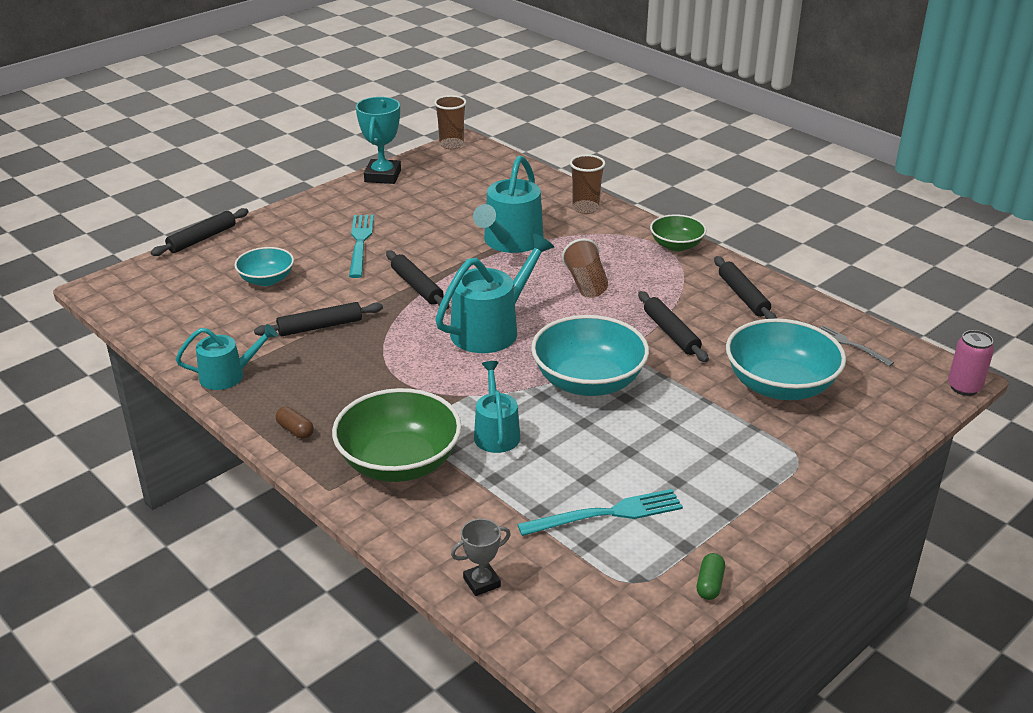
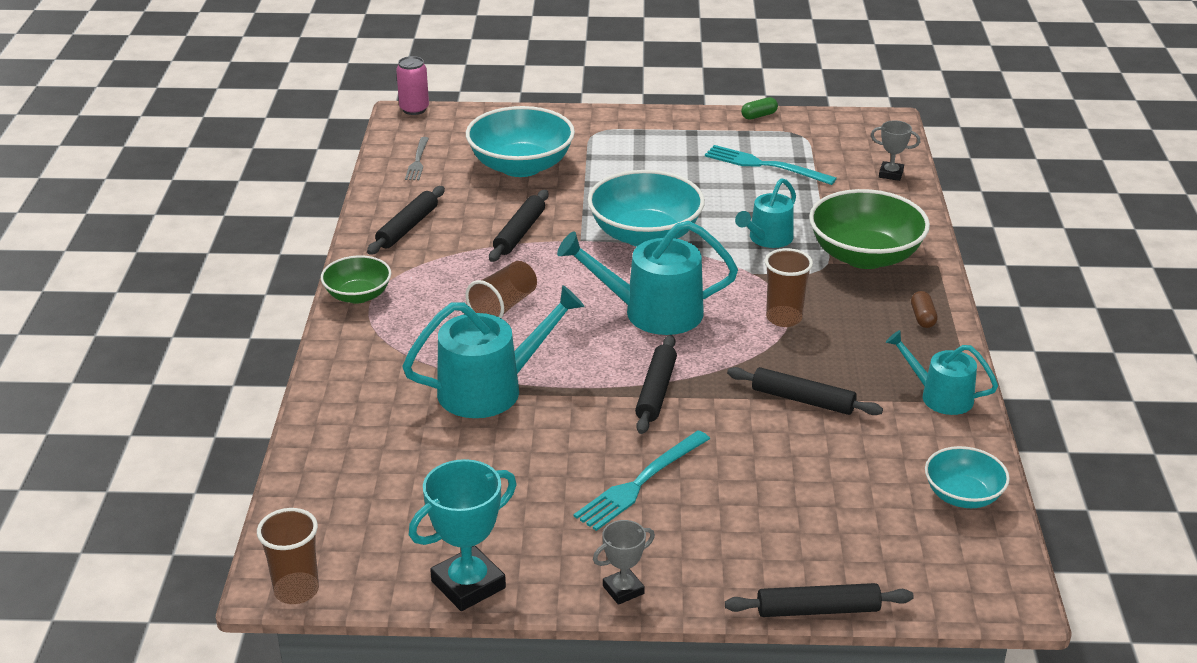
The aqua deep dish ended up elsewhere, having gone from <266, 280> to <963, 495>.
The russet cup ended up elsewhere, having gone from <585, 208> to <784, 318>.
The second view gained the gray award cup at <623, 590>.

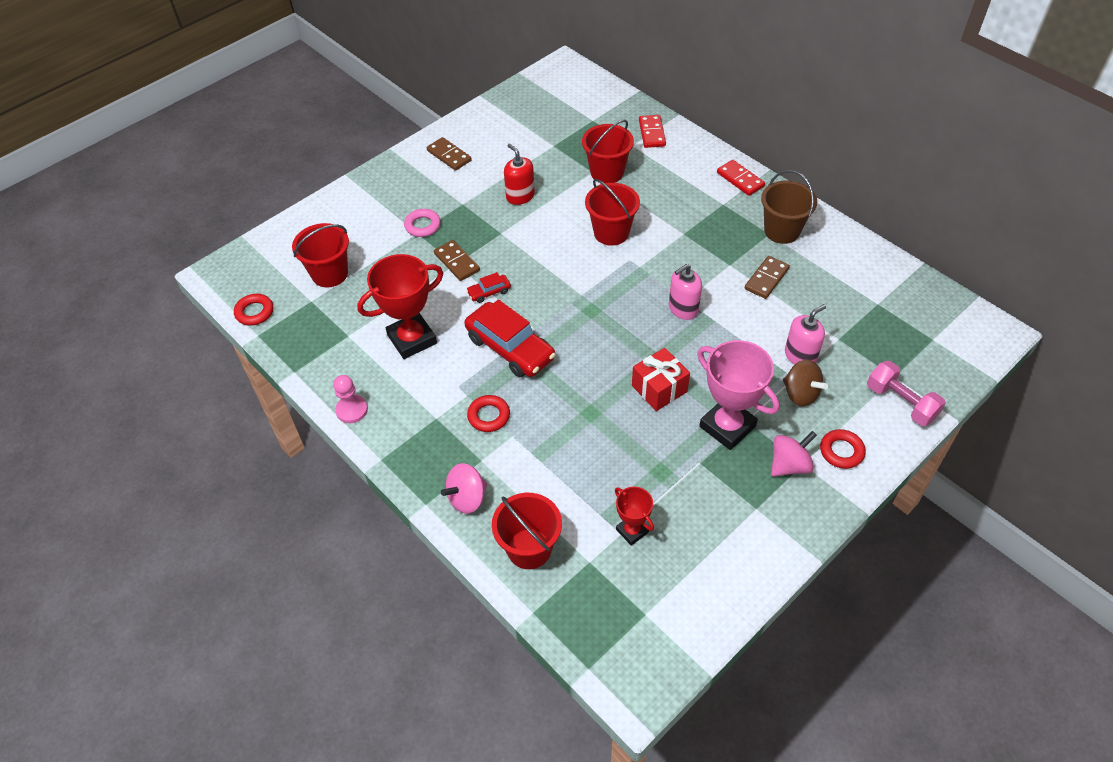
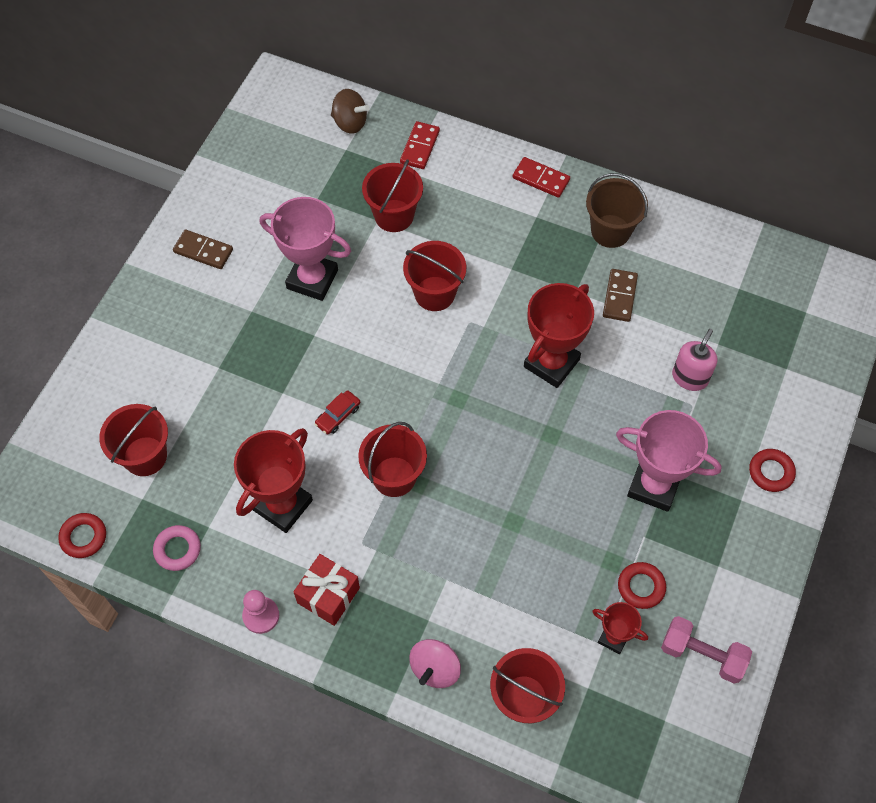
The rosy ring ended up elsewhere, having gone from <422, 226> to <177, 549>.
The second view lost the russet domino piece at <456, 262>.
Where the scarlet toy car stood at <510, 348>, the scarlet bucket came to stand at <394, 476>.
The scarlet ring ended up elsewhere, having gone from <489, 416> to <641, 587>.
Where the scarlet soap dispenser stood at <520, 196>, the rosy award cup came to stand at <312, 279>.
The scarlet gift ended up elsewhere, having gone from <659, 388> to <328, 595>.
The scarlet domino piece at <652, 133> ended up facing another way, 45 degrees clockwise from before.
Where the rosy soap dispenser stood at <683, 309>, the scarlet award cup came to stand at <551, 363>.
The second view lost the rosy toy top at <789, 465>.
The russet toy top ended up elsewhere, having gone from <800, 394> to <350, 123>.
The rosy dumbbell ended up elsewhere, having gone from <900, 402> to <702, 654>.

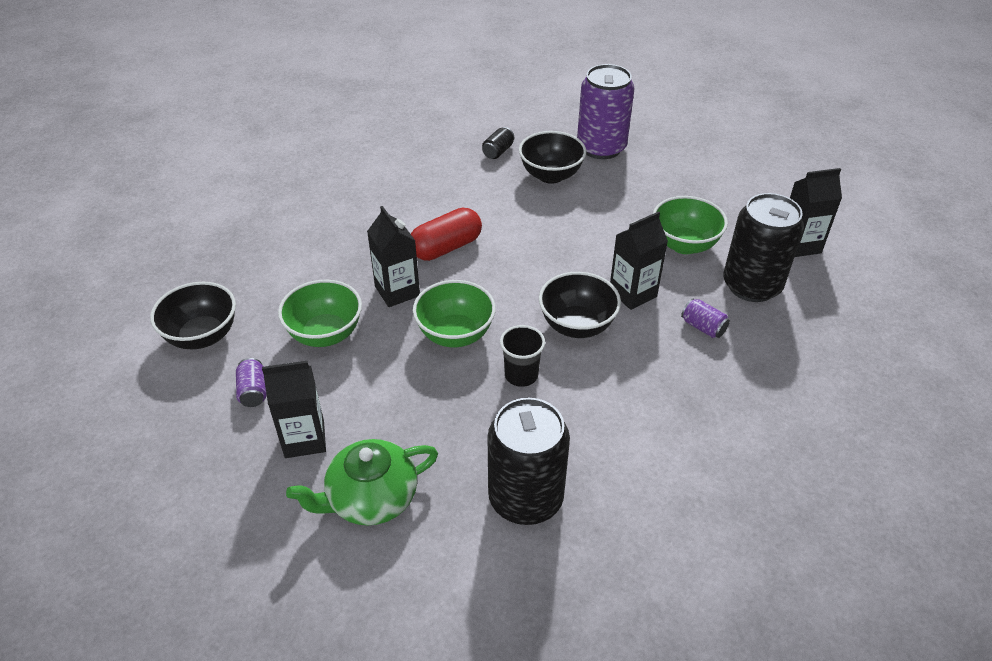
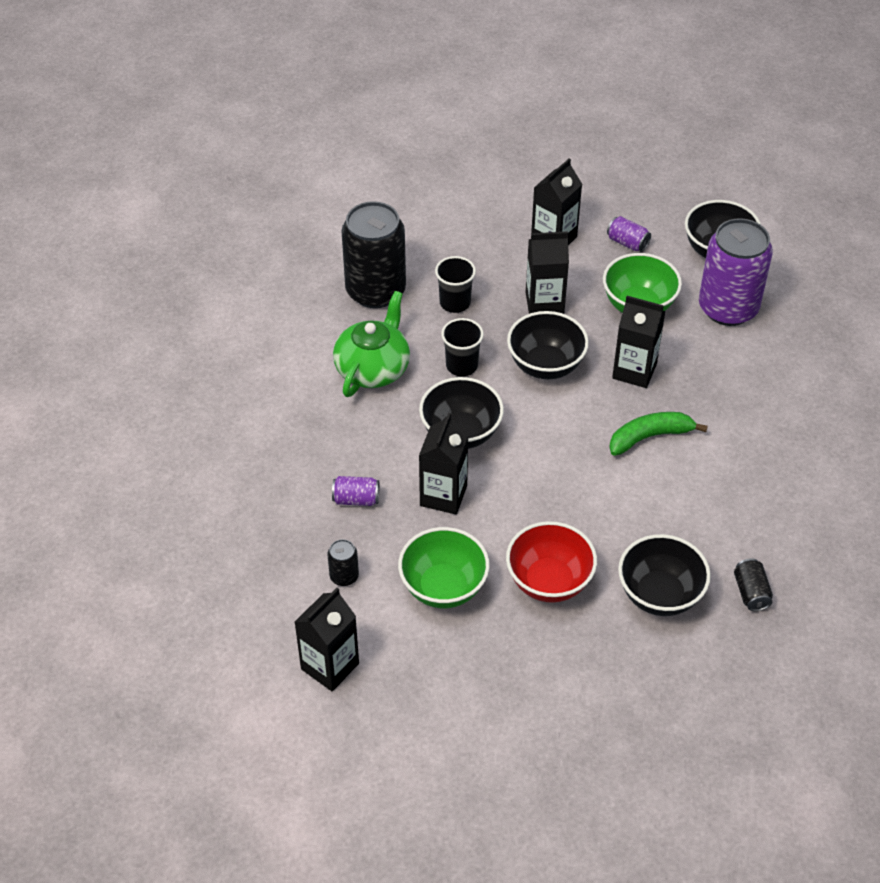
The leaf-green tea pot ended up elsewhere, having gone from <371, 498> to <373, 368>.
Where the scarlet pill shape stood at <446, 247>, the leaf-green banana fruit came to stand at <649, 437>.
What was the leaf-green deep dish at <455, 334> turned into the jet-black deep dish at <545, 365>.
The violet tin ended up elsewhere, having gone from <601, 148> to <728, 308>.
The size of the jet-black tin at <751, 285> changed by a factor of 0.42.
The second view gained the jet-black cup at <455, 303>.
The second view gained the scarlet deep dish at <549, 582>.
The second view gained the jet-black juice carton at <544, 303>.

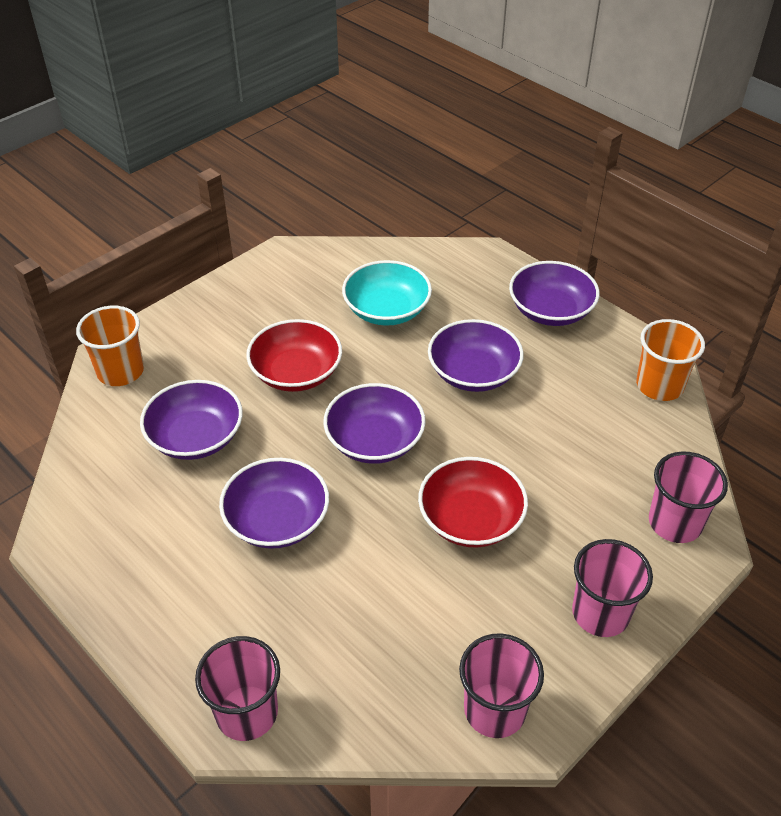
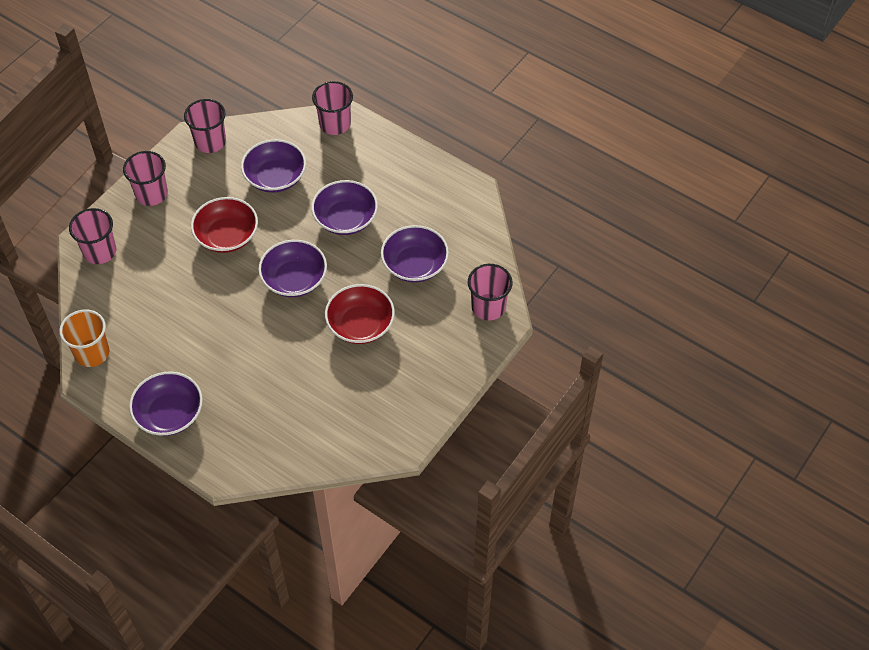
What was the orange-coloured cup at <120, 371> turned into the rosy cup at <488, 307>.
The second view lost the aqua deep dish at <387, 310>.
The violet deep dish ended up elsewhere, having gone from <473, 373> to <275, 177>.

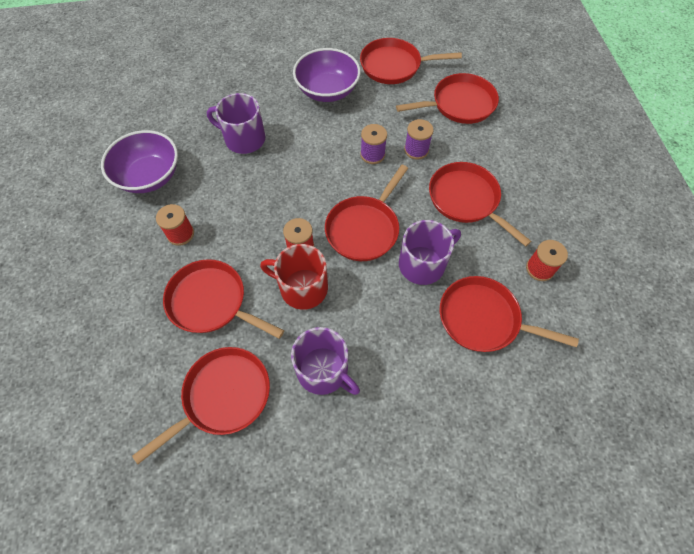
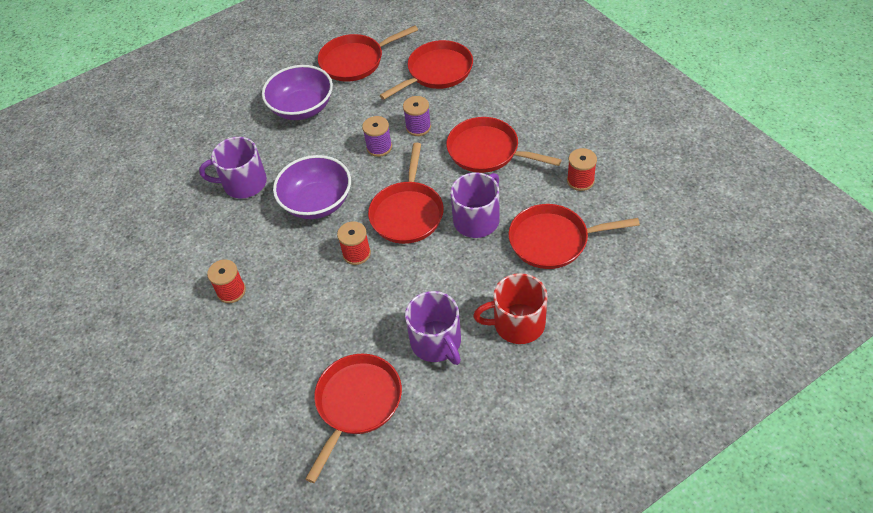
The violet deep dish ended up elsewhere, having gone from <149, 176> to <317, 202>.
The second view lost the scarlet pan at <211, 302>.
The scarlet coffee mug ended up elsewhere, having gone from <302, 288> to <517, 323>.
The violet coffee mug at <323, 371> ended up facing another way, 45 degrees clockwise from before.

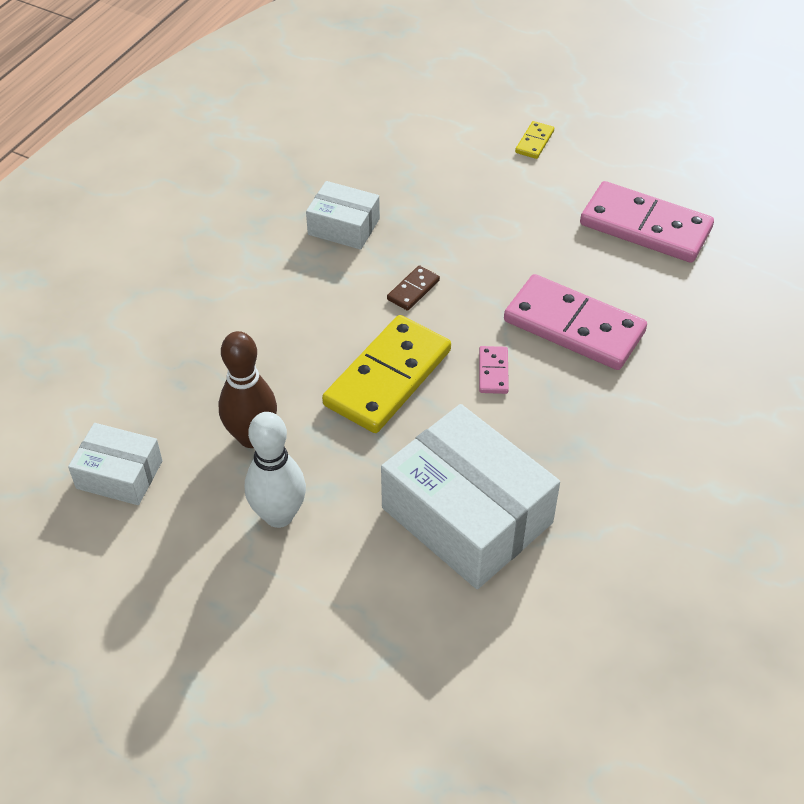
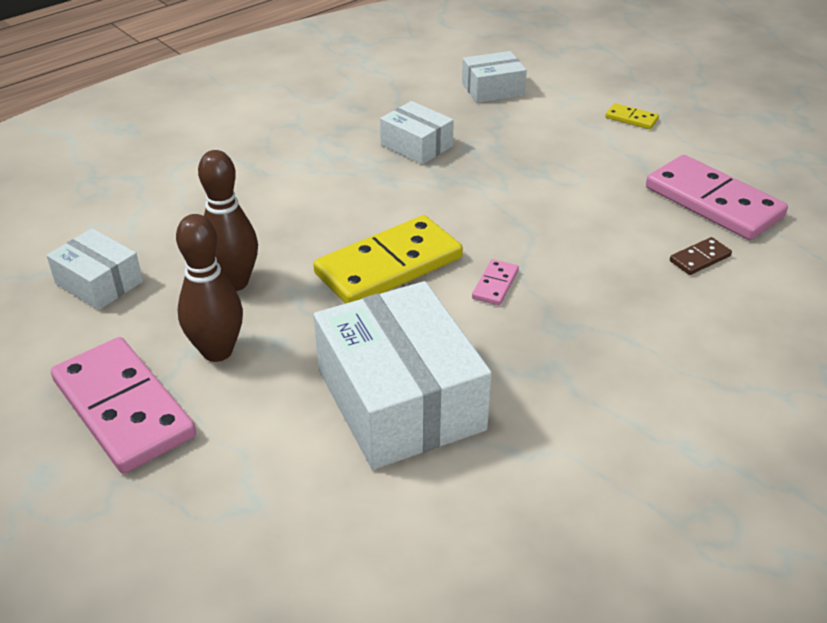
What was the pure white tenpin at <279, 515> turned into the russet tenpin at <217, 351>.
The russet domino piece ended up elsewhere, having gone from <413, 290> to <699, 258>.
The rosy domino piece ended up elsewhere, having gone from <574, 326> to <124, 408>.
The yellow domino piece at <534, 142> ended up facing another way, 75 degrees clockwise from before.
The second view gained the pure white parcel at <492, 89>.

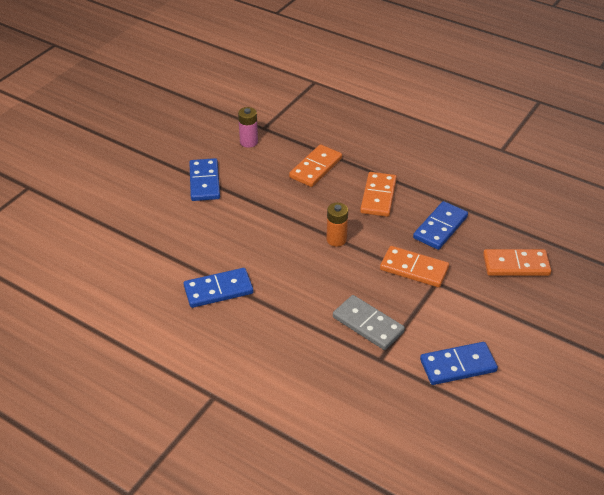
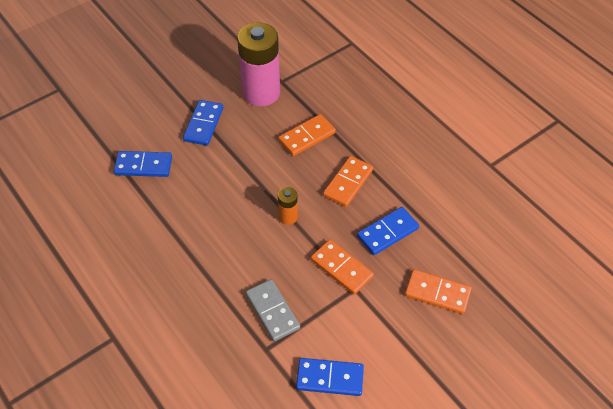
The blue domino piece ended up elsewhere, having gone from <218, 290> to <143, 166>.
The size of the rosy power cell at <249, 142> changed by a factor of 2.22.

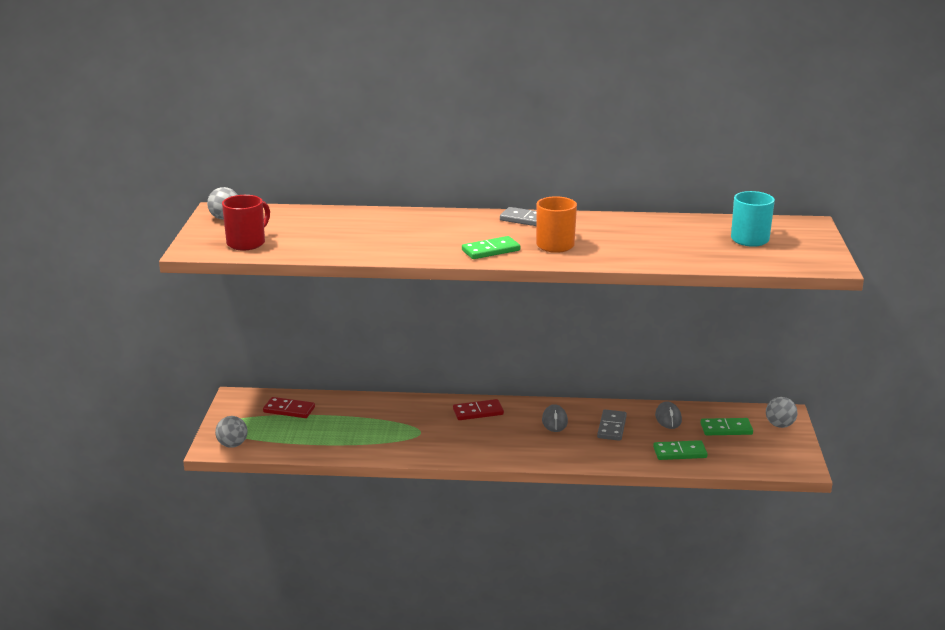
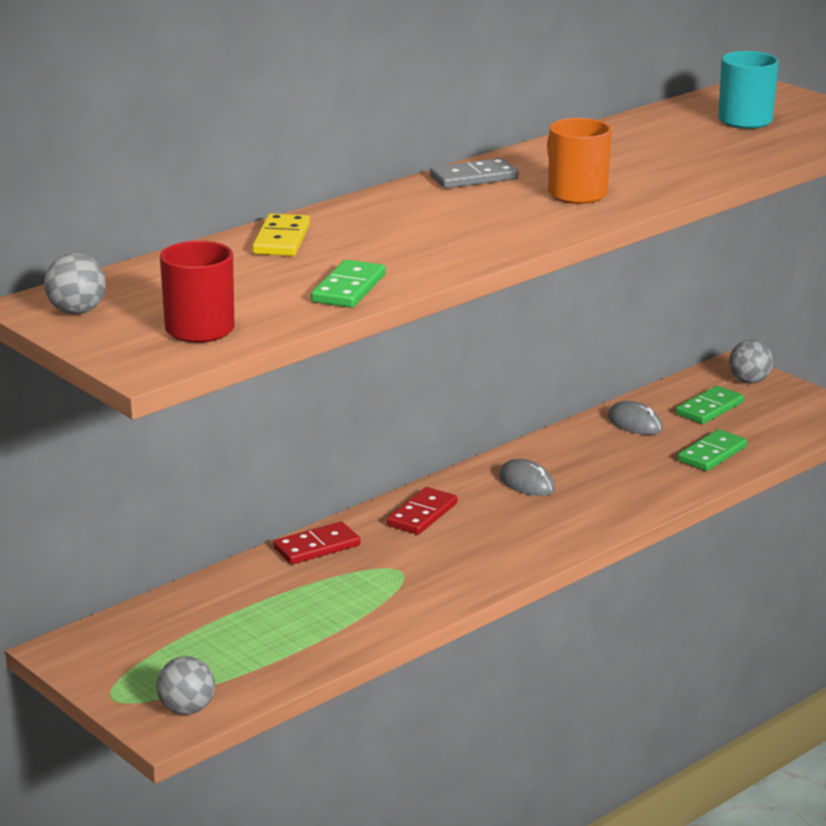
The scarlet domino piece ended up elsewhere, having gone from <289, 410> to <317, 547>.
The leaf-green domino piece ended up elsewhere, having gone from <491, 250> to <349, 288>.
The second view lost the gray domino piece at <612, 427>.
The second view gained the yellow domino piece at <281, 239>.

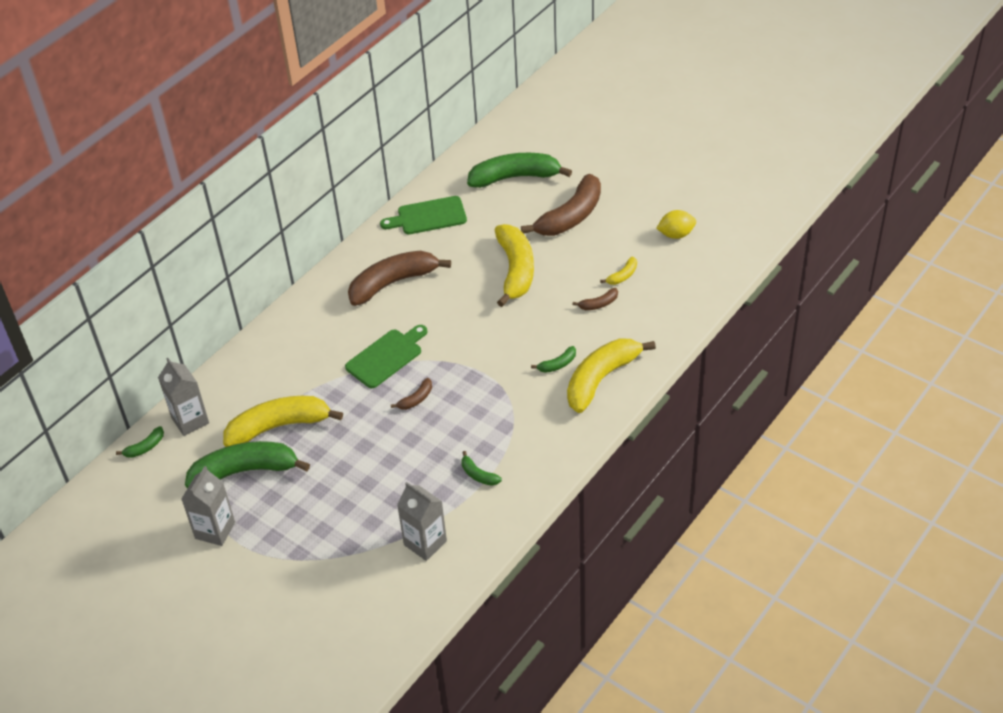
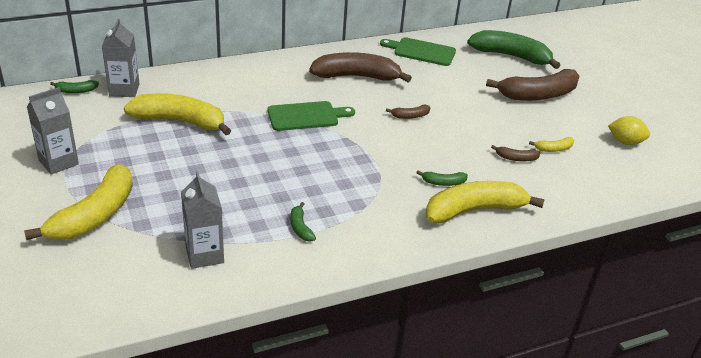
The second view lost the leaf-green banana fruit at <245, 471>.
The russet banana fruit ended up elsewhere, having gone from <416, 399> to <410, 116>.
The yellow banana fruit ended up elsewhere, having gone from <515, 270> to <95, 215>.

